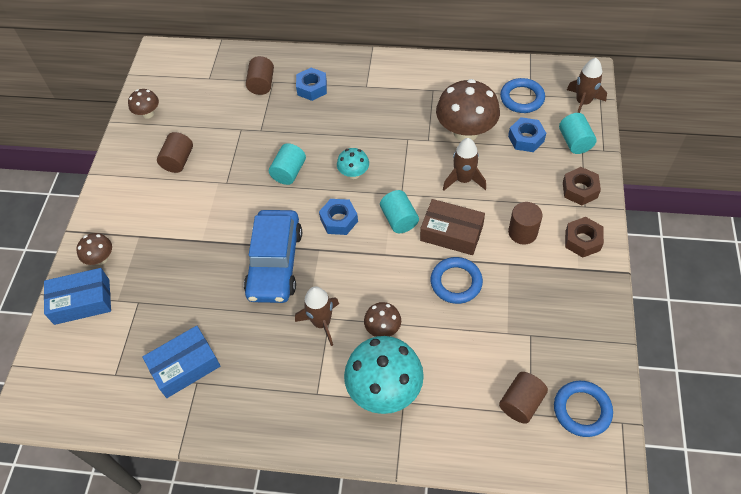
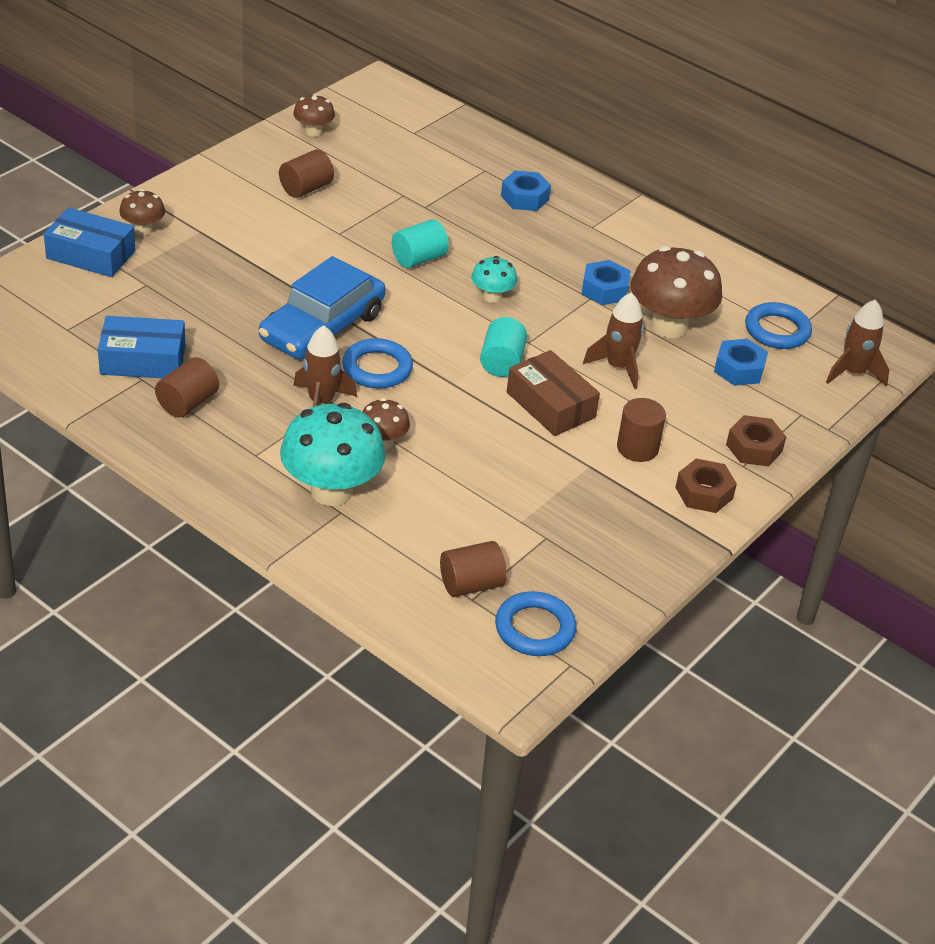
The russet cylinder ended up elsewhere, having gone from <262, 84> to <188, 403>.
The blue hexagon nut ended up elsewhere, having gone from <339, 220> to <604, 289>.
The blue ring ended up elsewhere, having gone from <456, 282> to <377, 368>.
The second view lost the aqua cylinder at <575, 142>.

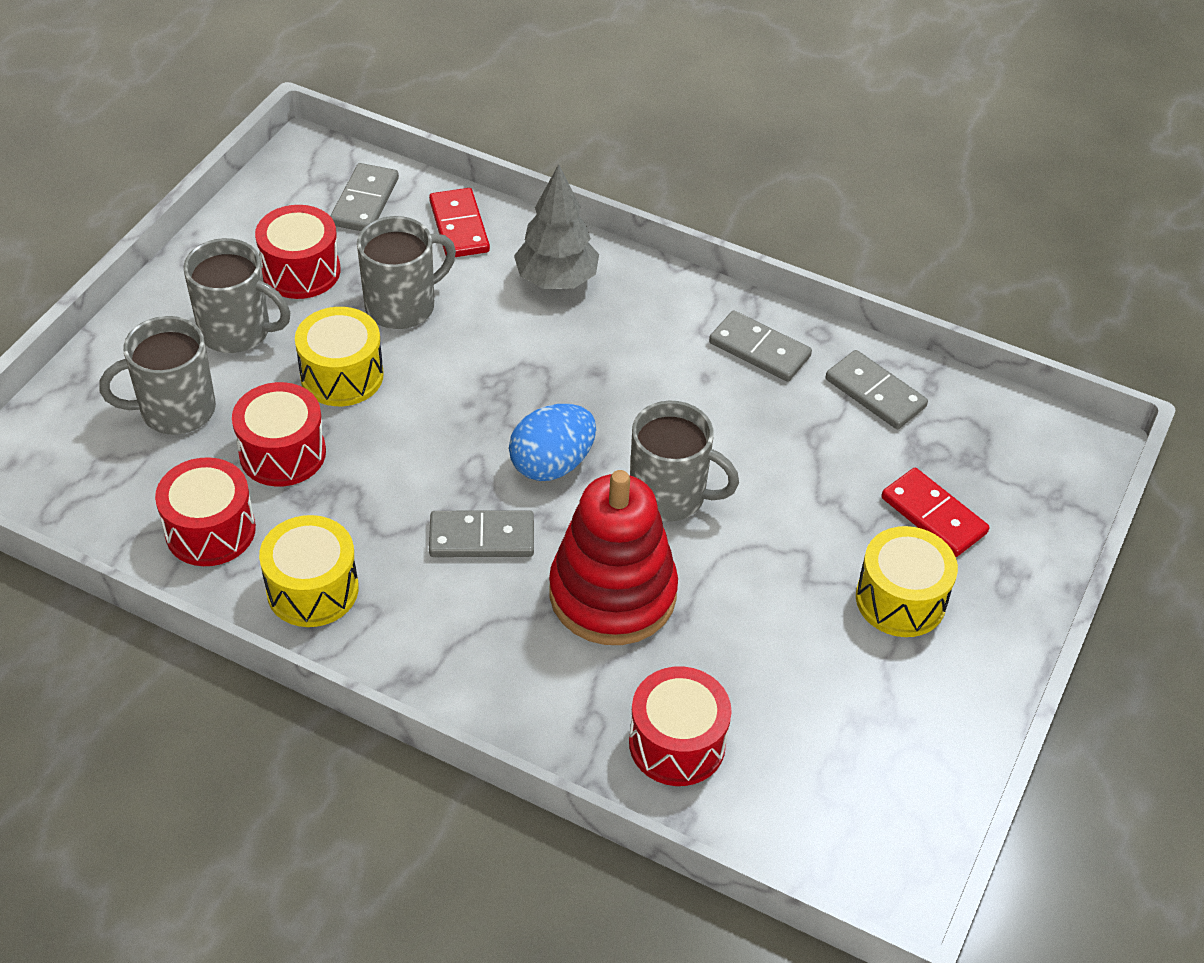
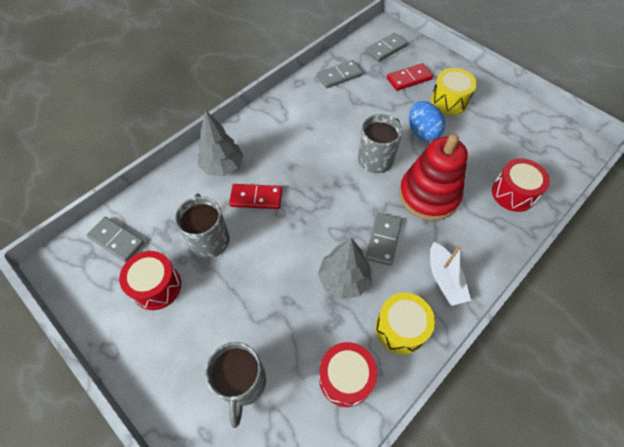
The second view lost the gray coffee mug at <237, 331>.
The second view lost the scarlet drum at <282, 453>.
The second view lost the yellow drum at <342, 375>.
The scarlet domino piece ended up elsewhere, having gone from <459, 226> to <256, 198>.
The blue egg shape ended up elsewhere, having gone from <552, 464> to <422, 132>.
The gray domino piece ended up elsewhere, having gone from <759, 349> to <386, 49>.
The second view gained the gray toy tree at <343, 280>.
The second view gained the pure white toy boat at <444, 279>.

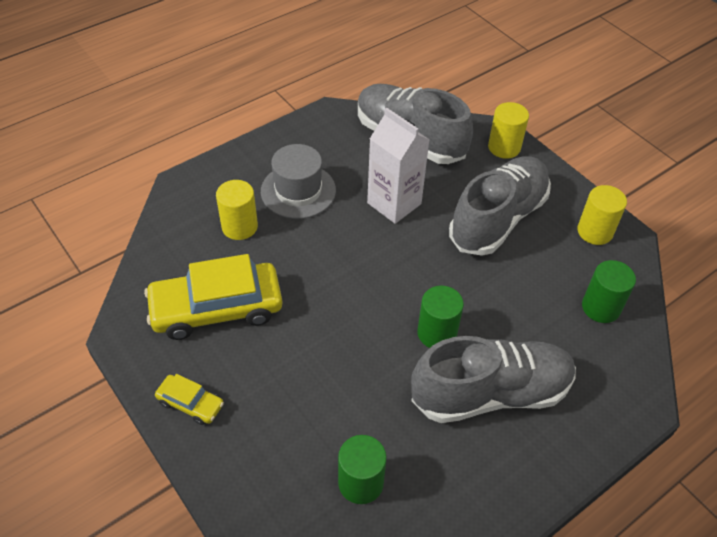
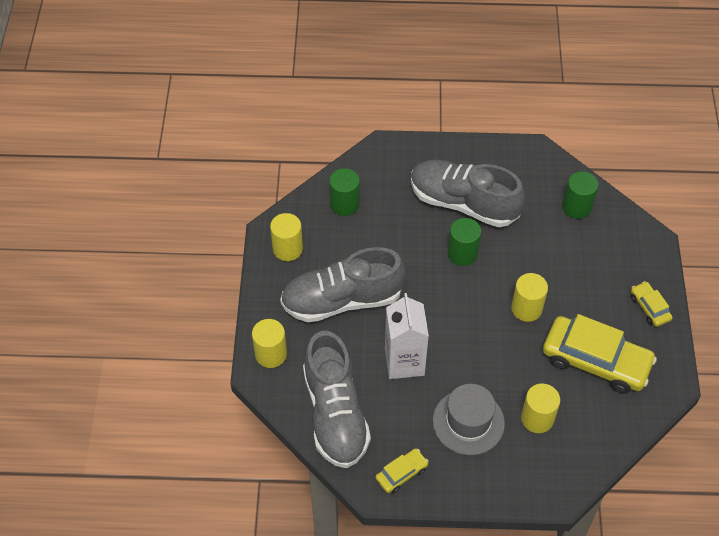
The second view gained the yellow toy car at <401, 473>.
The second view gained the yellow cylinder at <526, 308>.

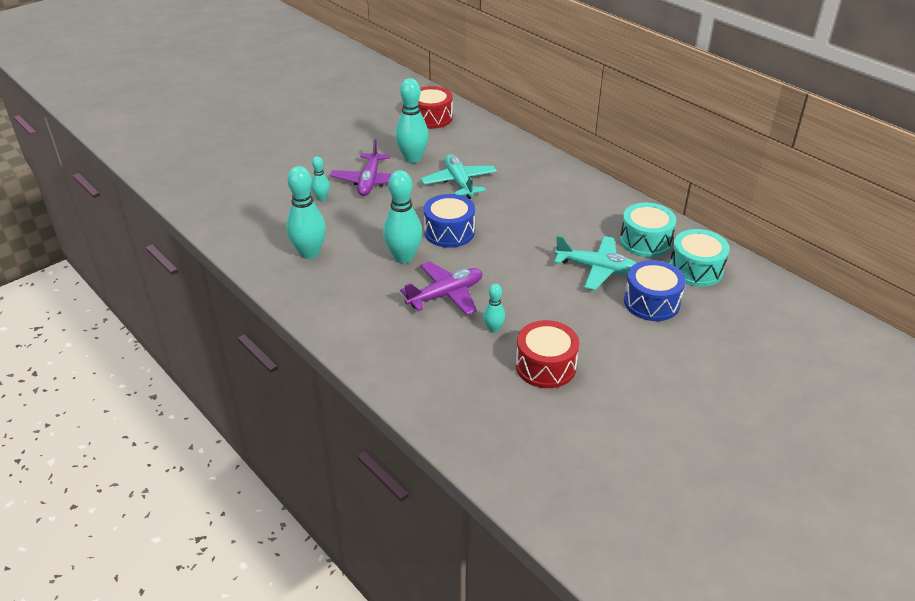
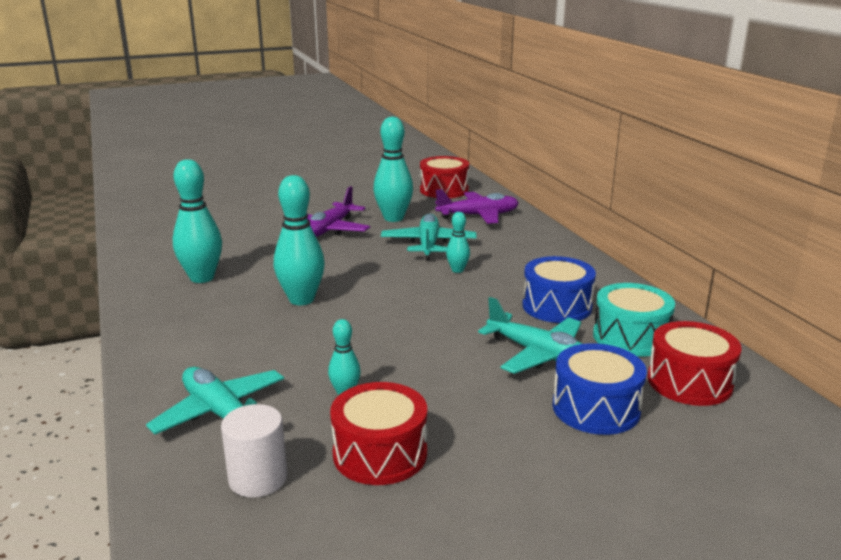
The aqua tenpin ended up elsewhere, having gone from <321, 198> to <457, 270>.
The violet aeroplane ended up elsewhere, having gone from <446, 295> to <478, 216>.
The blue drum ended up elsewhere, having gone from <449, 232> to <557, 306>.
What was the aqua drum at <696, 269> turned into the scarlet drum at <689, 382>.
The second view gained the aqua aeroplane at <221, 414>.
The second view gained the pure white cylinder at <258, 478>.

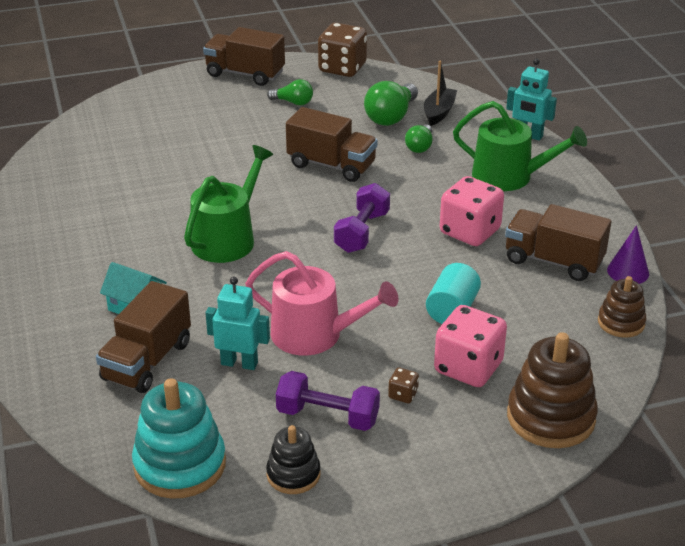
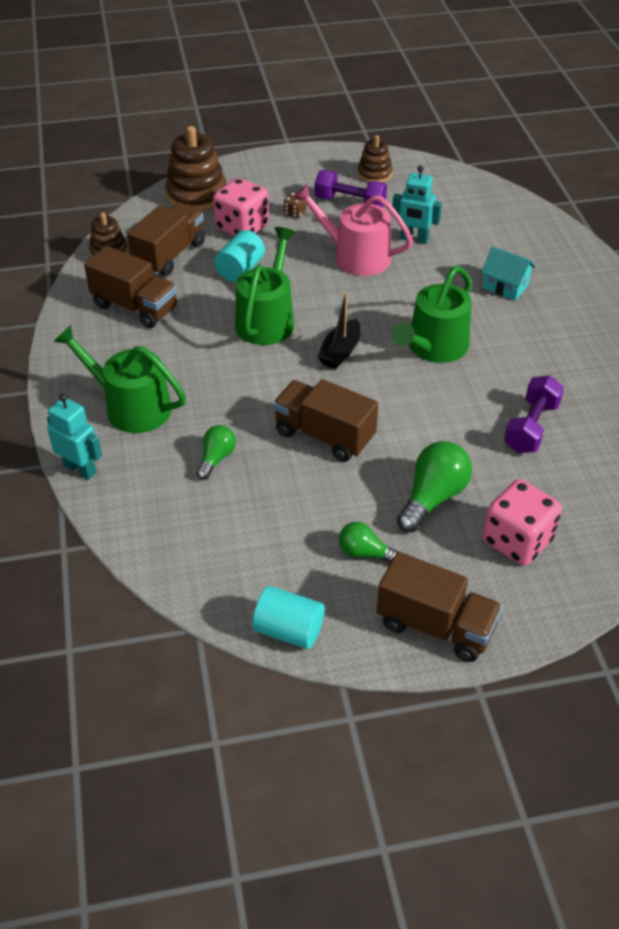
The russet truck ended up elsewhere, having gone from <147, 361> to <169, 255>.
The second view lost the aqua stacking rings at <180, 465>.
What was the jet-black stacking rings at <293, 474> turned into the russet stacking rings at <374, 174>.
Where the russet game die stood at <342, 68>, the aqua cylinder came to stand at <289, 630>.
The violet dumbbell ended up elsewhere, having gone from <362, 232> to <531, 427>.
The leaf-green light bulb ended up elsewhere, having gone from <391, 117> to <433, 497>.
The jet-black toy boat ended up elsewhere, having gone from <439, 112> to <340, 352>.
The rosy game die ended up elsewhere, having gone from <470, 232> to <517, 541>.
The second view lost the violet cone shape at <628, 271>.
The second view gained the leaf-green sprinkling can at <267, 319>.

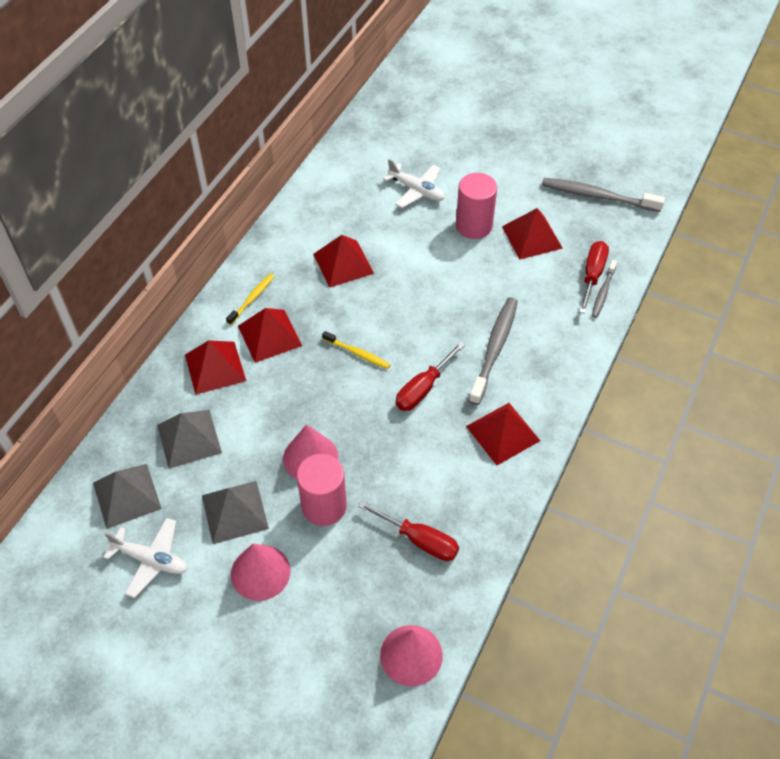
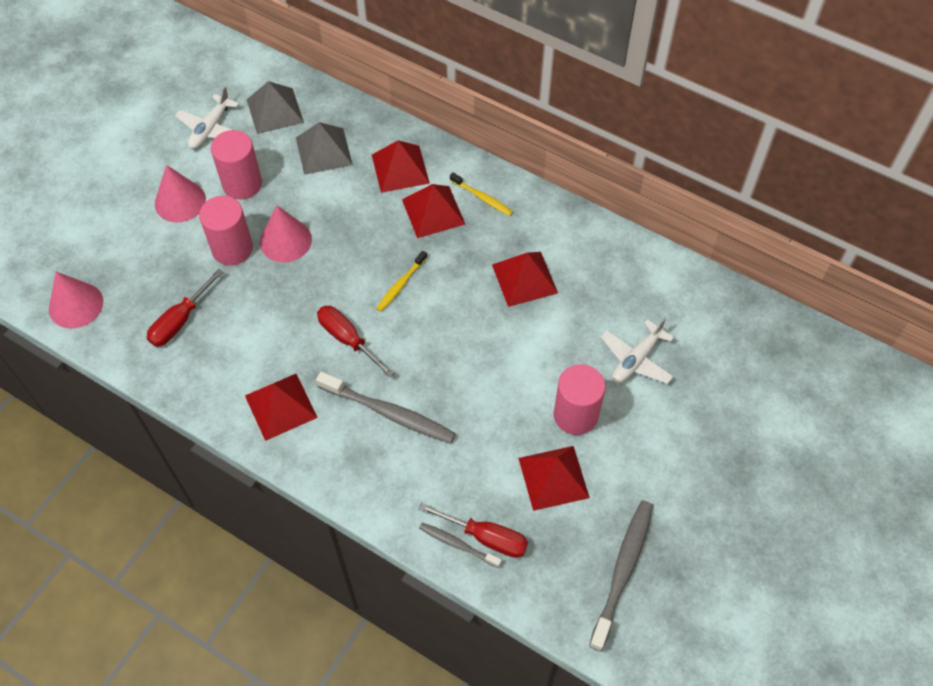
Where the gray pyramid shape stood at <235, 511>, the rosy cylinder came to stand at <242, 184>.

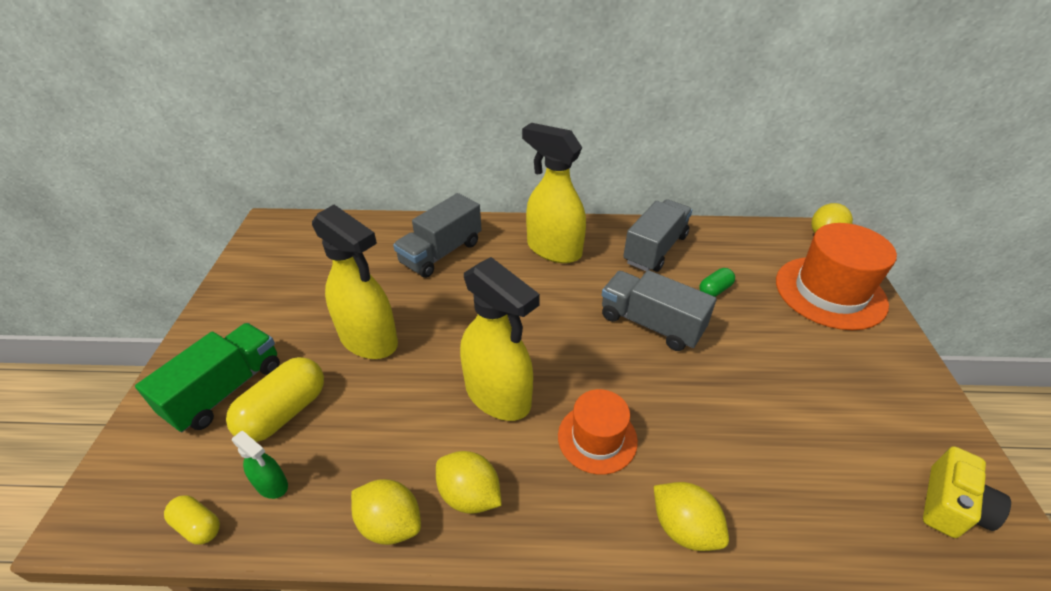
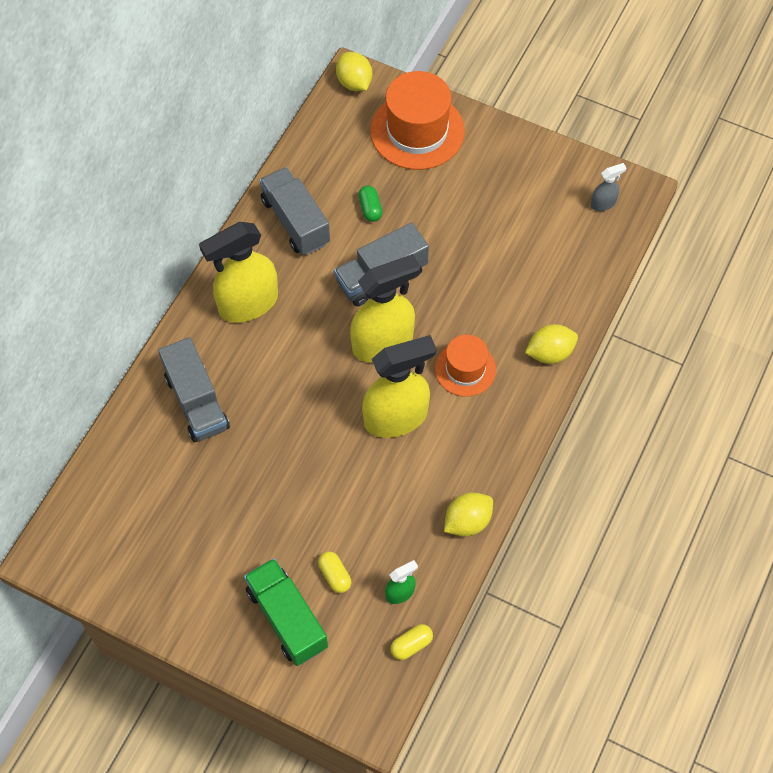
The size of the yellow pill shape at <284, 412> changed by a factor of 0.53.
The yellow sprayer ended up elsewhere, having gone from <369, 340> to <383, 343>.
The second view lost the yellow citrus fruit at <469, 495>.
Where the yellow photo camera stood at <951, 505>, the gray sprayer came to stand at <603, 203>.

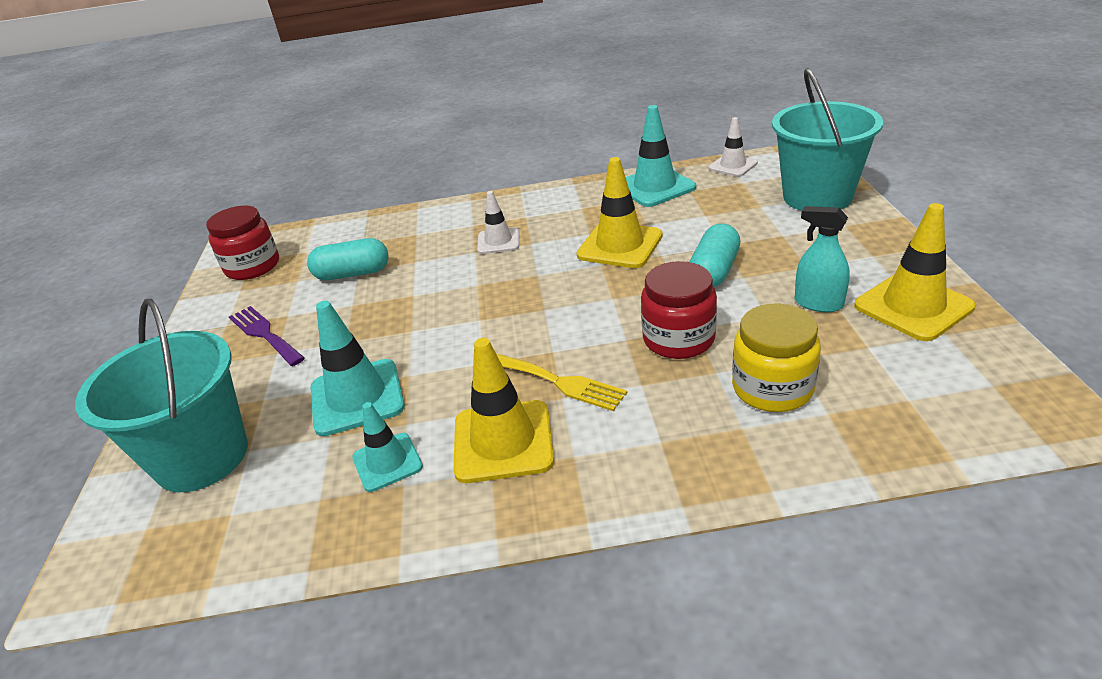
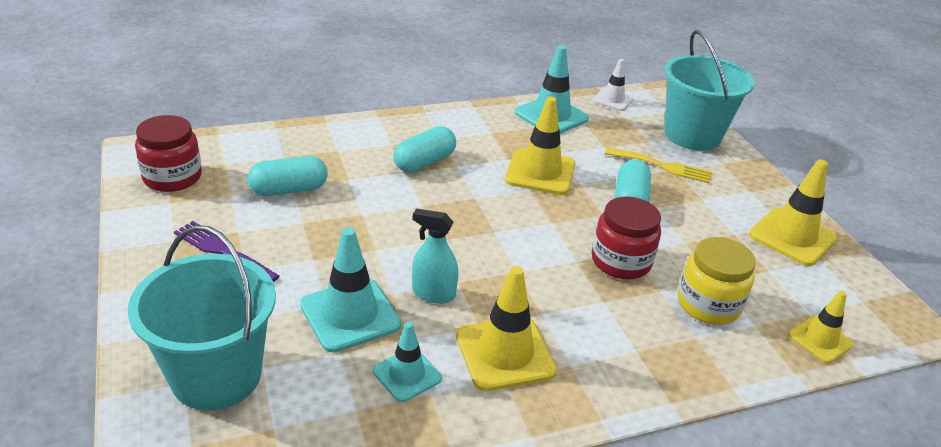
Where the pure white traffic cone stood at <498, 241>, the aqua pill shape came to stand at <424, 162>.
The yellow fork ended up elsewhere, having gone from <559, 382> to <663, 166>.
The aqua sprayer ended up elsewhere, having gone from <818, 303> to <433, 293>.
The second view gained the yellow traffic cone at <820, 340>.

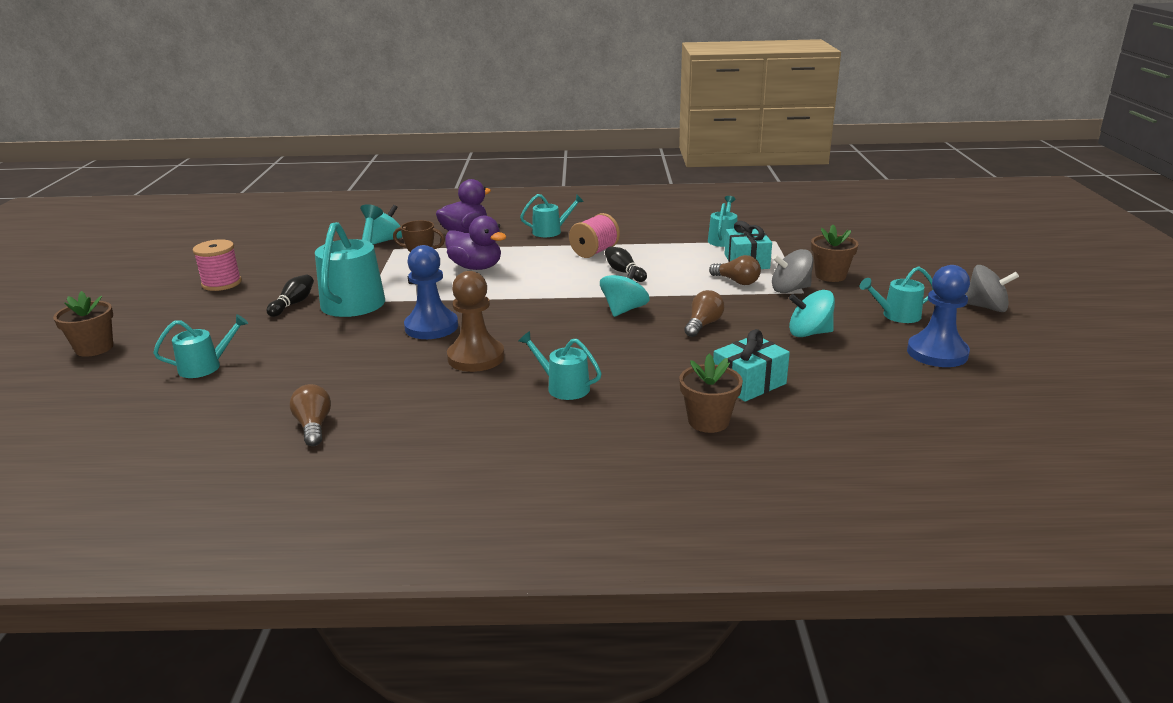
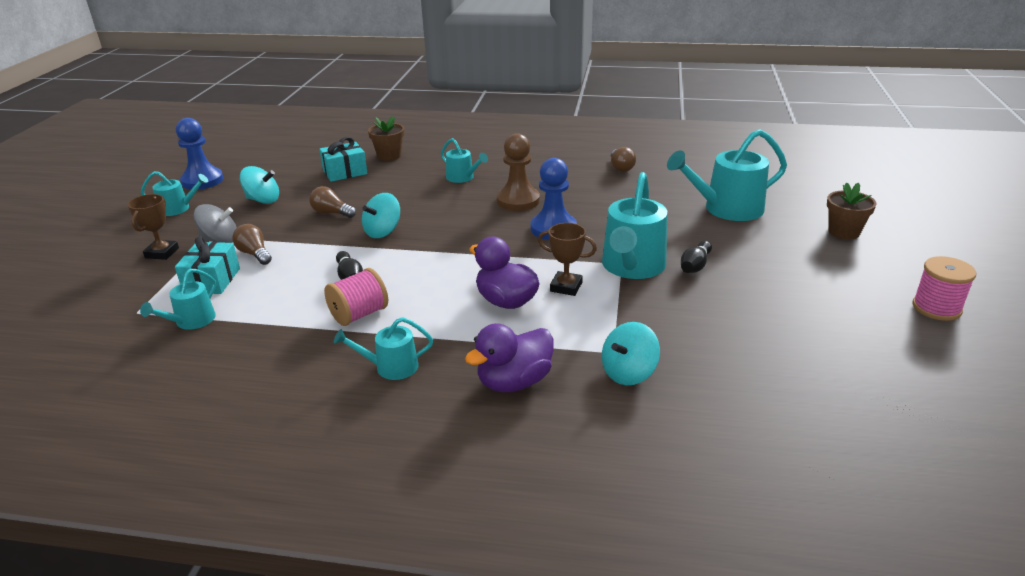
The size of the aqua sprinkling can at <205, 367> changed by a factor of 1.86.
The rosy reel of thread ended up elsewhere, having gone from <221, 283> to <936, 308>.
The russet light bulb at <703, 325> ended up facing another way, 75 degrees clockwise from before.
Where the russet potted plant stood at <830, 276>, the russet award cup came to stand at <162, 253>.
The second view lost the gray toy top at <986, 307>.

